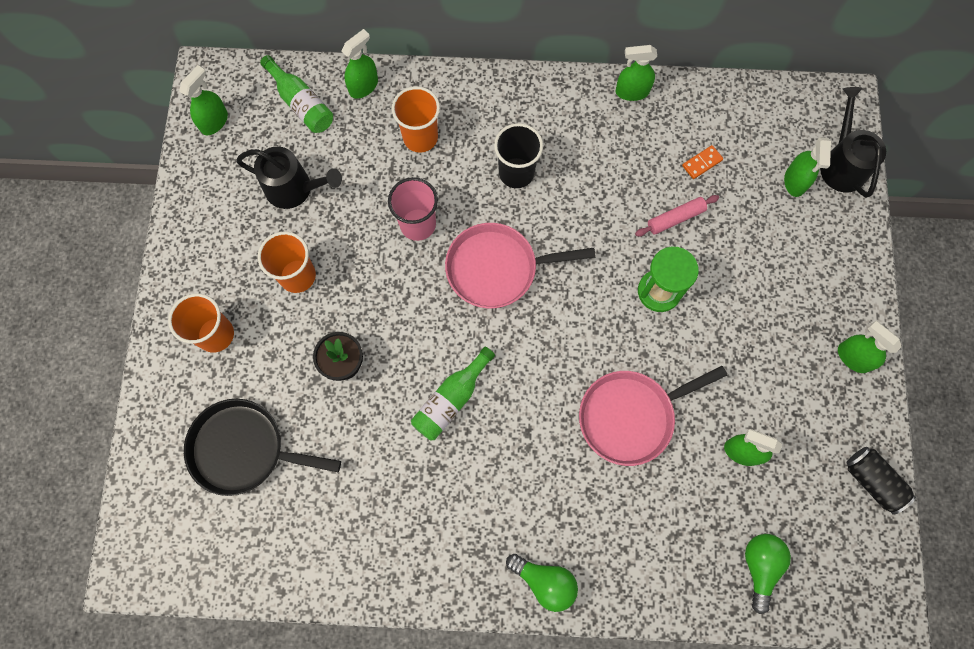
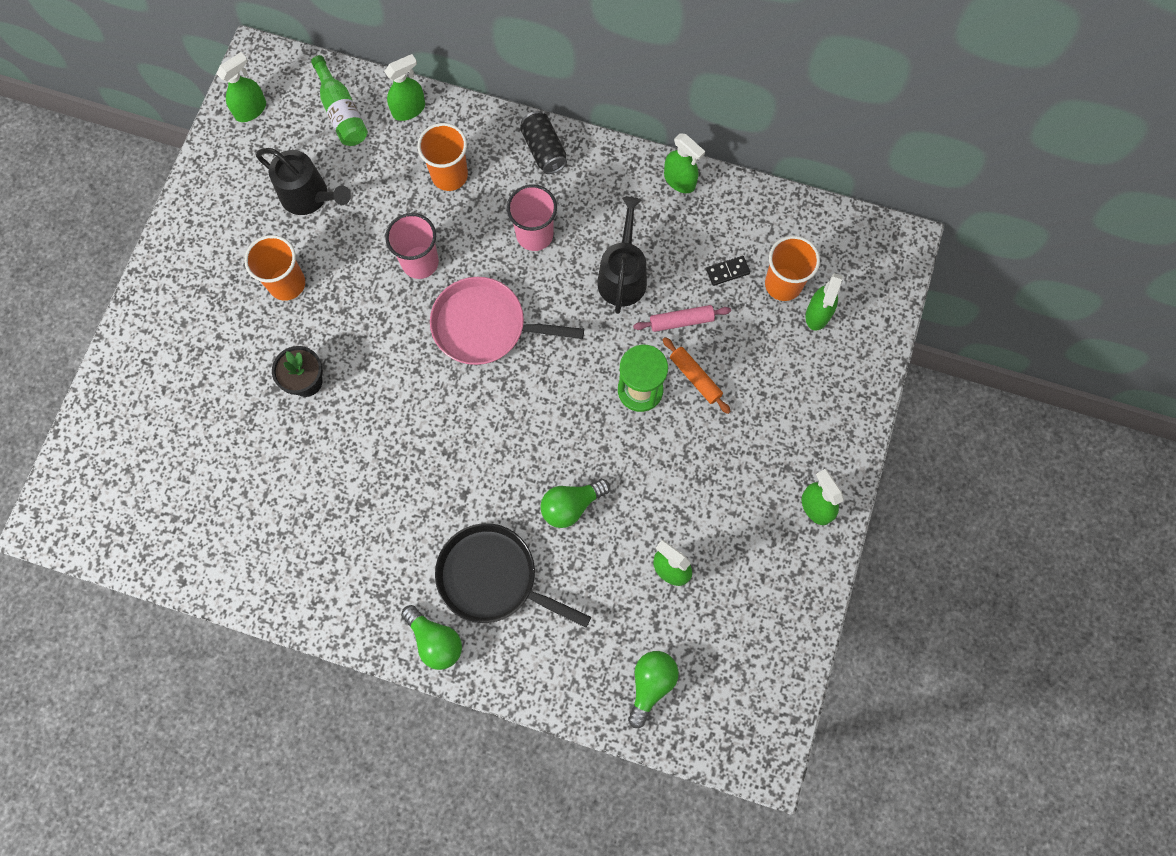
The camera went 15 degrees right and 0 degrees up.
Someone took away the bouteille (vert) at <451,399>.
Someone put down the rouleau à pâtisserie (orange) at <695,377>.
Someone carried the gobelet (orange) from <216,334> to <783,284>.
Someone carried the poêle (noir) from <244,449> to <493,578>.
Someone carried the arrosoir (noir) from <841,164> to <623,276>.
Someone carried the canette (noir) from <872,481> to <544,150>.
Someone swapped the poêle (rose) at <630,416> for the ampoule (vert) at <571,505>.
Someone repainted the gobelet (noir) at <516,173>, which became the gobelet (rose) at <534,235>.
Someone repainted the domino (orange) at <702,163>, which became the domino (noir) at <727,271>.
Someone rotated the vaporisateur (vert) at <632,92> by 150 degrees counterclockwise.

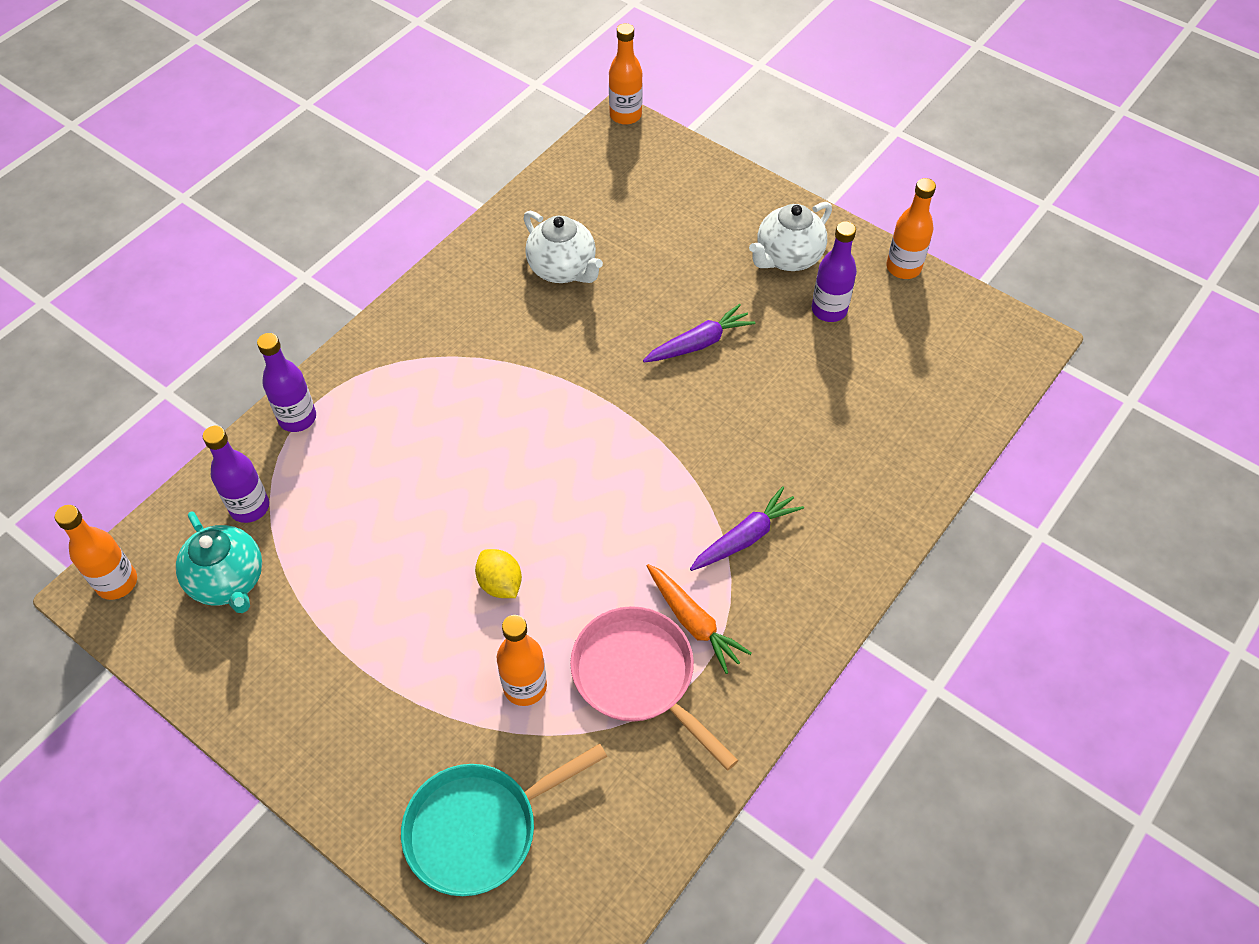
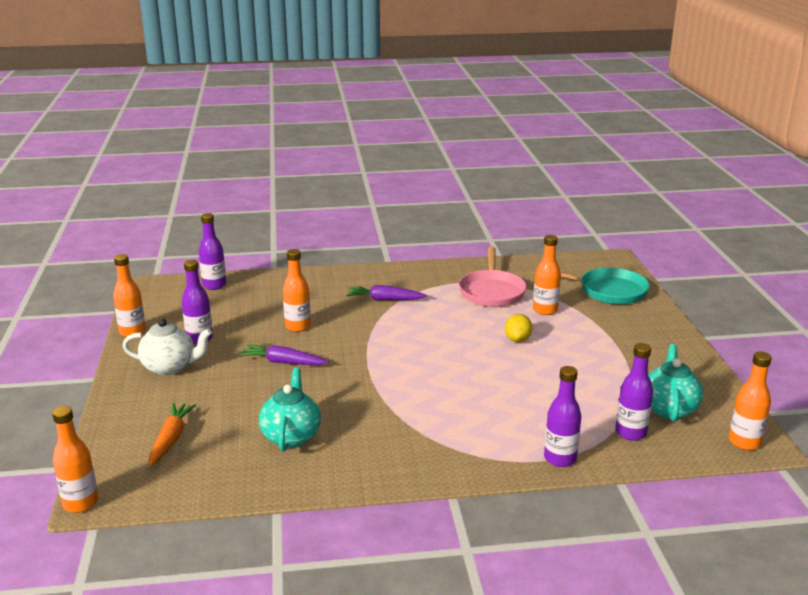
The camera went 135 degrees left and 30 degrees down.
Someone put down the bouteille (violet) at <214,285>.
Someone put down the bouteille (orange) at <298,326>.
Someone carried the carotte (orange) from <693,622> to <171,439>.
Someone repainted the théière (blanc) at <563,269>, which became the théière (turquoise) at <291,436>.

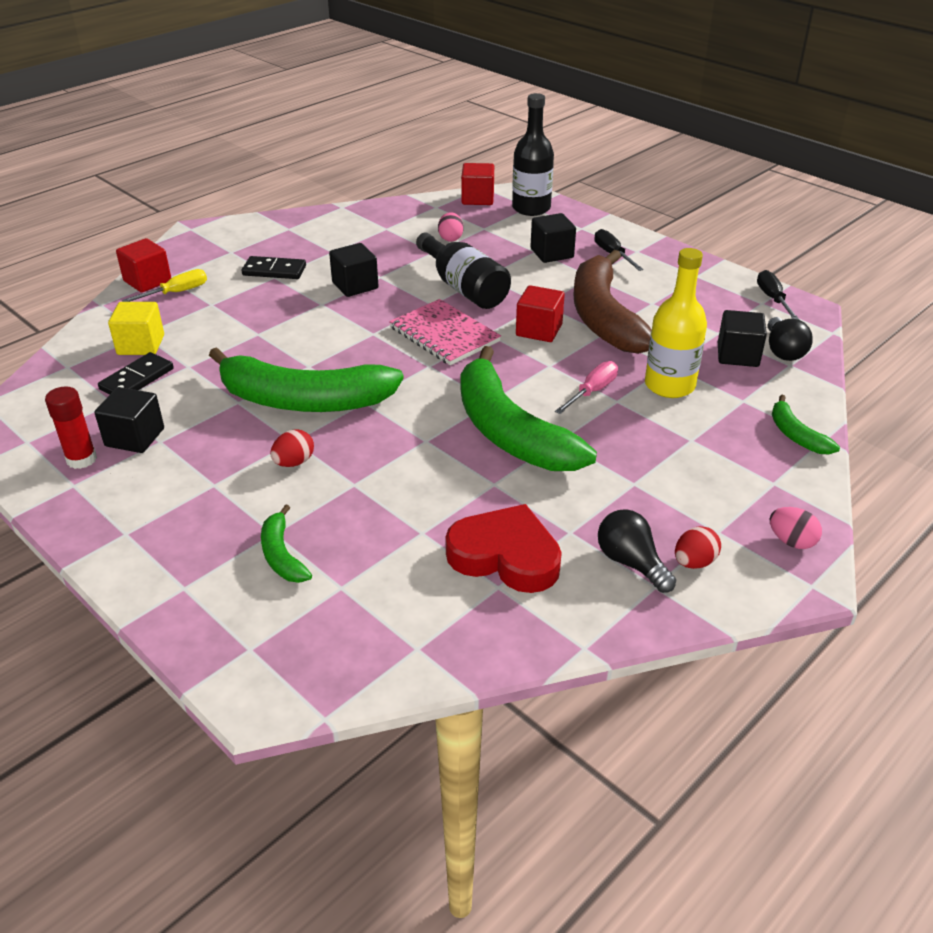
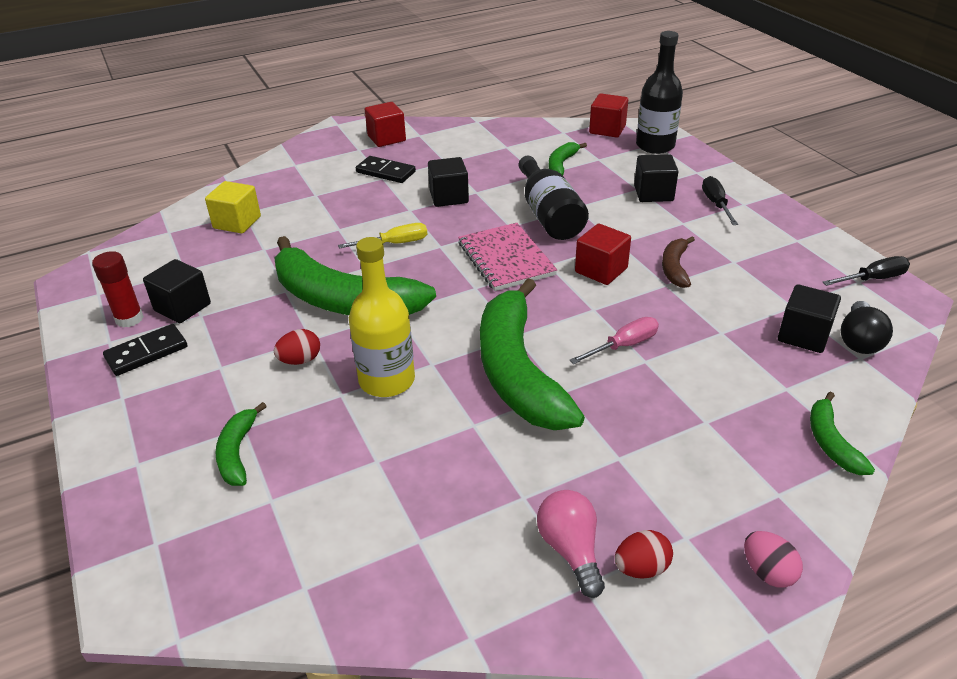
The camera went 20 degrees right and 0 degrees up.
Someone took away the cœur (rouge) at <505,556>.
Someone carried the domino (noir) from <137,379> to <146,352>.
Someone carried the cube (rouge) from <147,281> to <386,138>.
Someone carried the tournevis (jaune) from <177,292> to <395,243>.
Someone carried the bouteille (jaune) from <669,385> to <387,380>.
Someone swapped the œuf (rose) at <450,238> for the banane (vert) at <561,164>.
Someone repainted the ampoule (noir) at <631,563>, which became the ampoule (rose) at <571,550>.
Someone rotated the tournevis (noir) at <772,299> by 60 degrees clockwise.
Someone scaled the banane (marron) at <603,317> by 0.45.

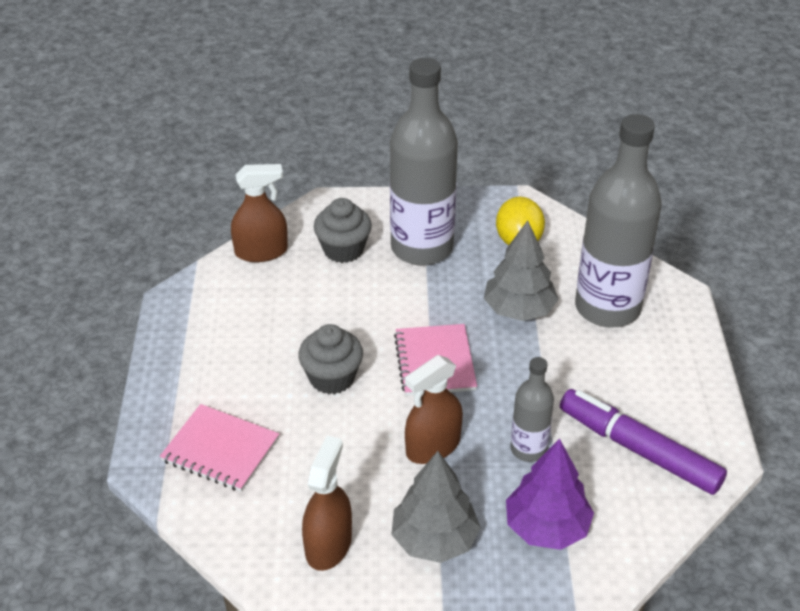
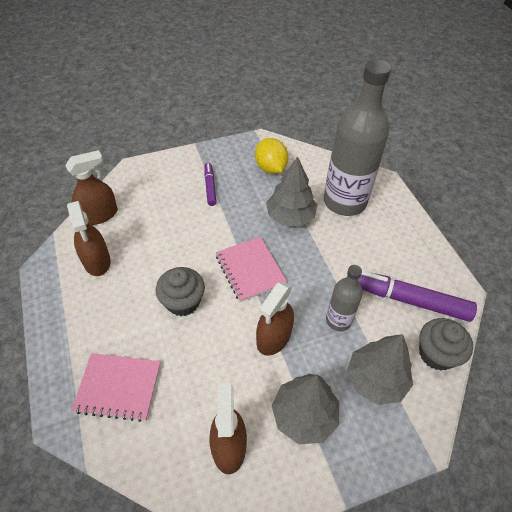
The camera went 20 degrees left and 10 degrees up.
Someone put down the vaporisateur (marron) at <97,261>.
Someone carried the muffin (gris) from <343,249> to <436,354>.
Someone swapped the bouteille (gris) at <422,248> for the feutre (violet) at <210,187>.
Someone repainted the arbre (violet) at <547,527>, which became the arbre (gris) at <376,380>.

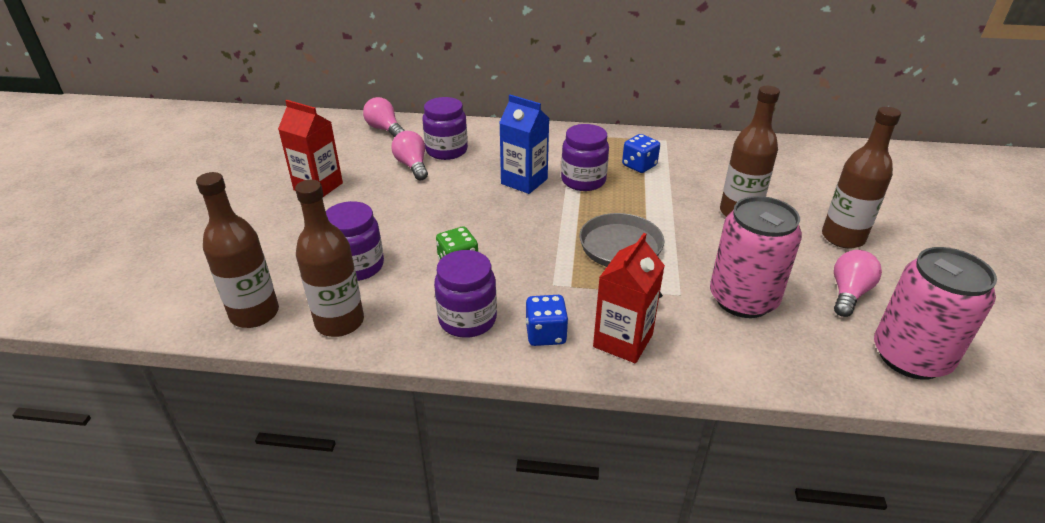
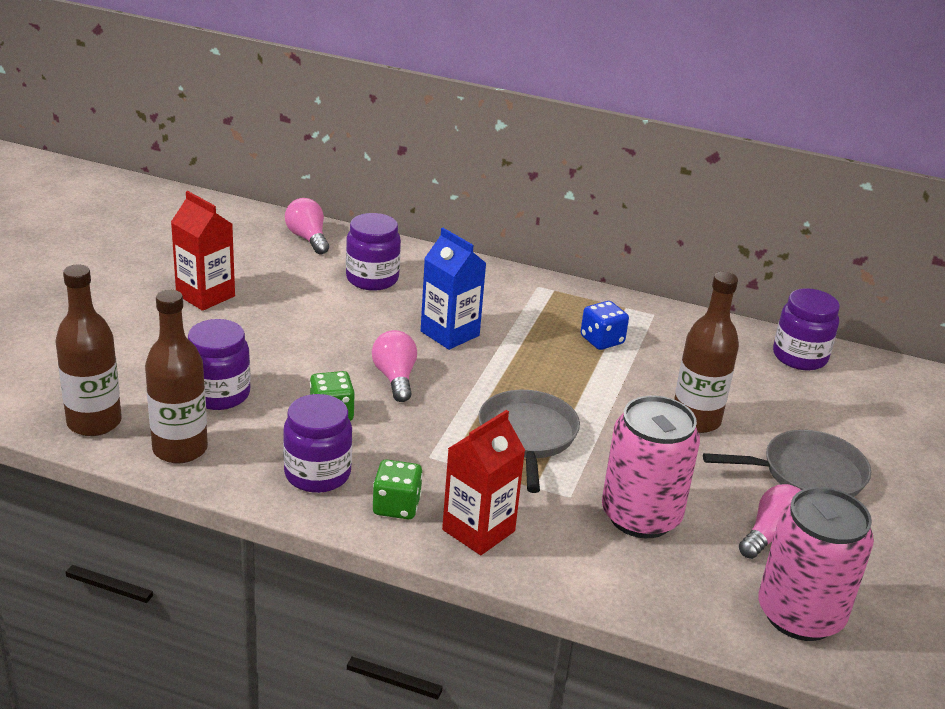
The camera went 10 degrees right and 5 degrees down.
Someone carried the ampoule (rose) from <412,166> to <395,378>.
Someone carried the bocal (violet) from <583,180> to <799,357>.
Someone swapped the bouteille (marron) at <842,238> for the poêle (gris) at <807,473>.
Someone repainted the dé (bleu) at <545,334>, which became the dé (vert) at <396,506>.

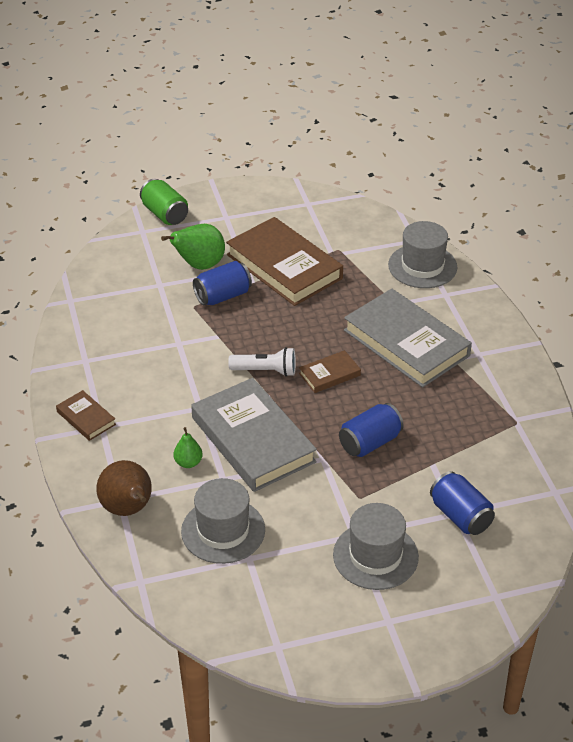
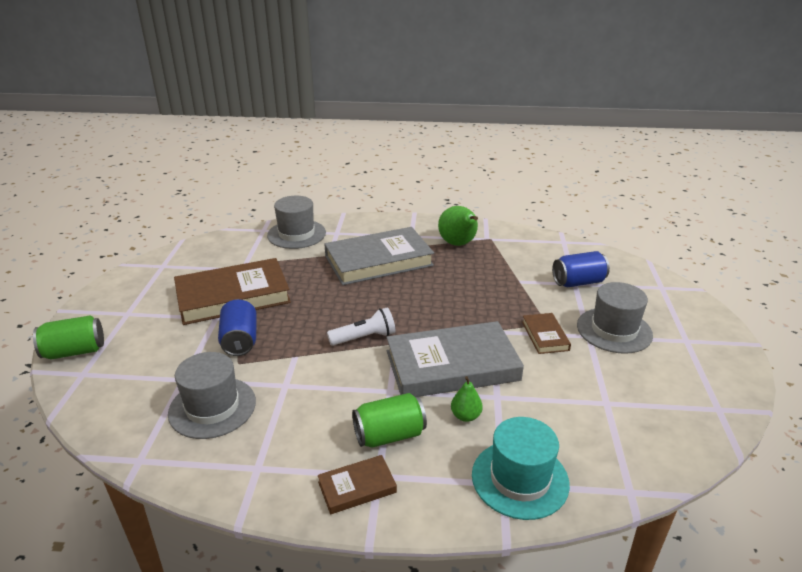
The camera went 70 degrees left and 10 degrees down.
Someone took away the canette (bleu) at <370,443>.
Someone put down the canette (vert) at <389,435>.
Someone carried the poire (vert) from <199,265> to <458,244>.
Someone carried the chapeau (gris) from <223,530> to <212,407>.
Someone carried the livre (marron) from <329,374> to <545,336>.
Someone swapped the poire (marron) at <128,509> for the chapeau (turquoise) at <520,479>.
Someone rotated the lampe de poche (blanc) at <265,371> by 45 degrees clockwise.

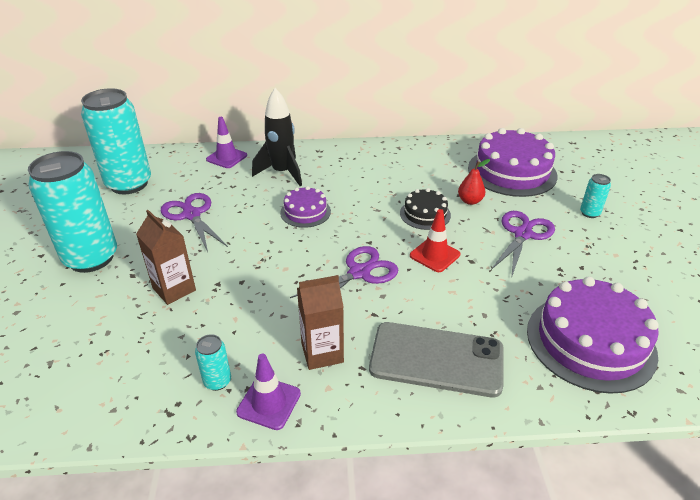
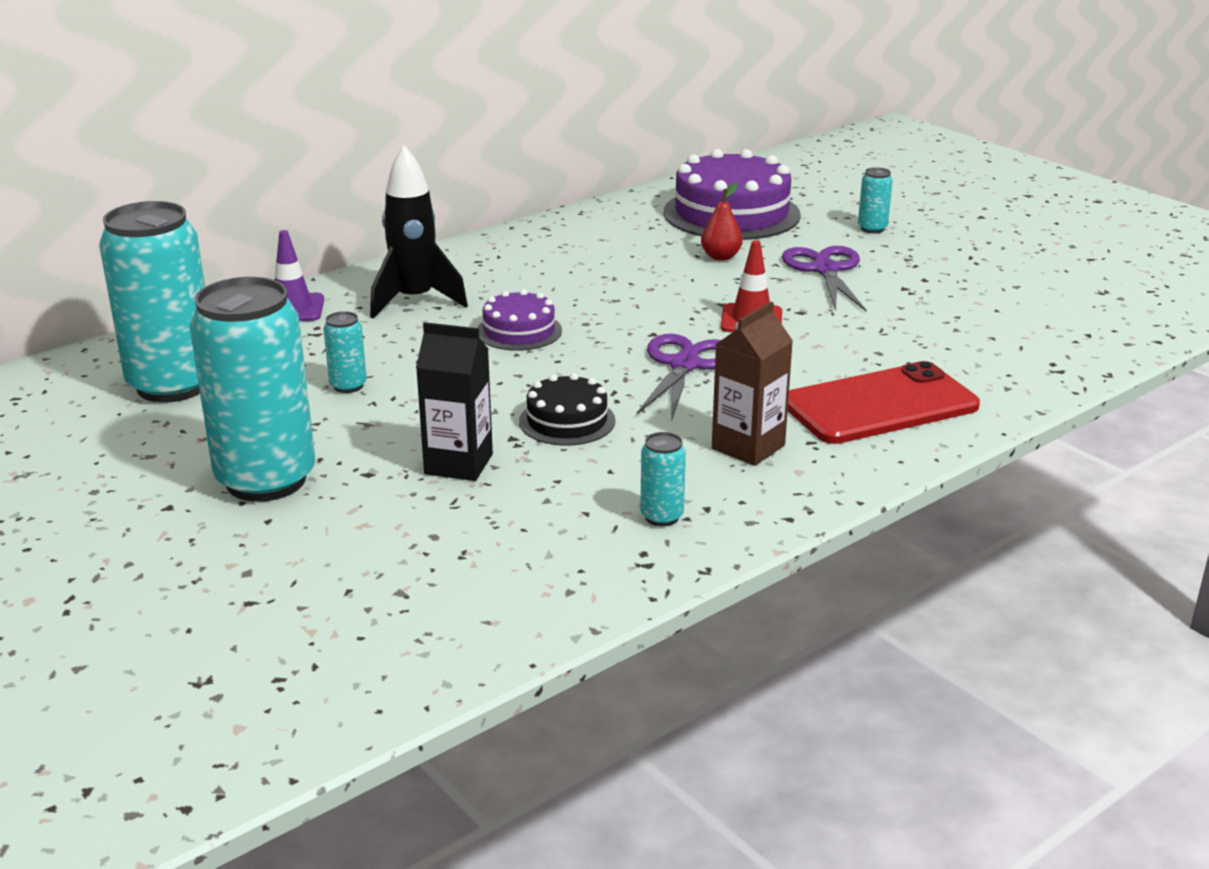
The camera went 35 degrees left and 10 degrees down.
Someone took away the cône de chantier (violet) at <269,403>.
Someone took away the gâteau (violet) at <590,342>.
Someone carried the gâteau (noir) from <425,214> to <567,421>.
Someone swapped the ciseaux (violet) at <191,215> for the canette (turquoise) at <348,386>.
Someone repainted the brique de lait (marron) at <174,289>, which became the brique de lait (noir) at <458,464>.
Someone repainted the téléphone (gris) at <436,359>, which became the téléphone (rouge) at <880,405>.

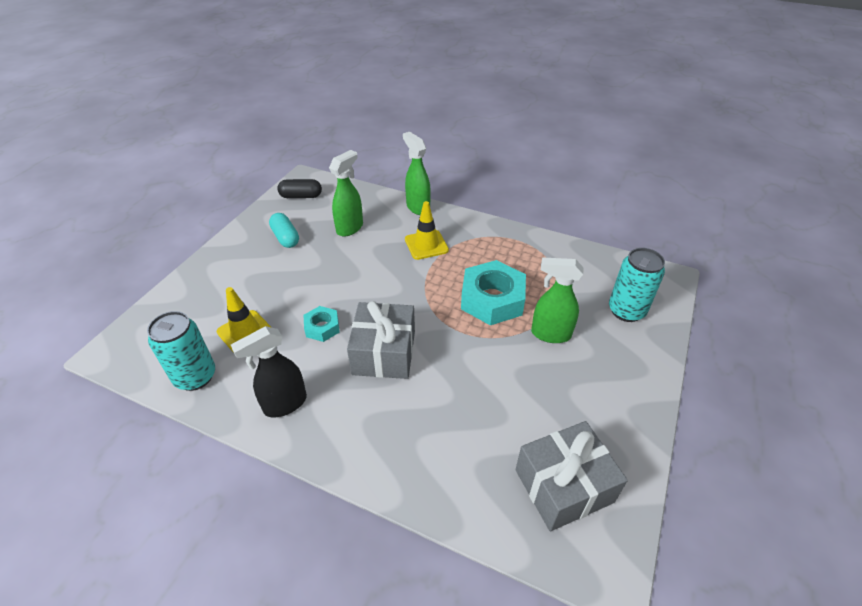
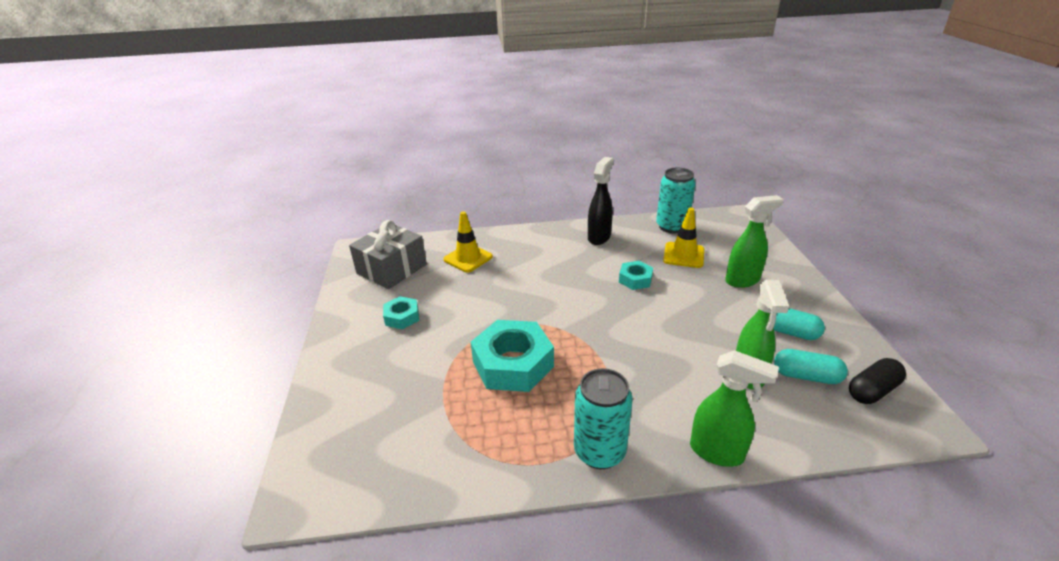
The camera went 150 degrees right and 10 degrees down.
Someone took away the cadeau (gris) at <384,352>.
Someone put down the écrou (turquoise) at <402,317>.
Someone put down the gélule (turquoise) at <806,376>.
Someone carried the cône de chantier (jaune) from <426,245> to <468,258>.
Someone carried the vaporisateur (vert) from <550,334> to <742,280>.
Someone carried the canette (turquoise) from <626,311> to <599,451>.

